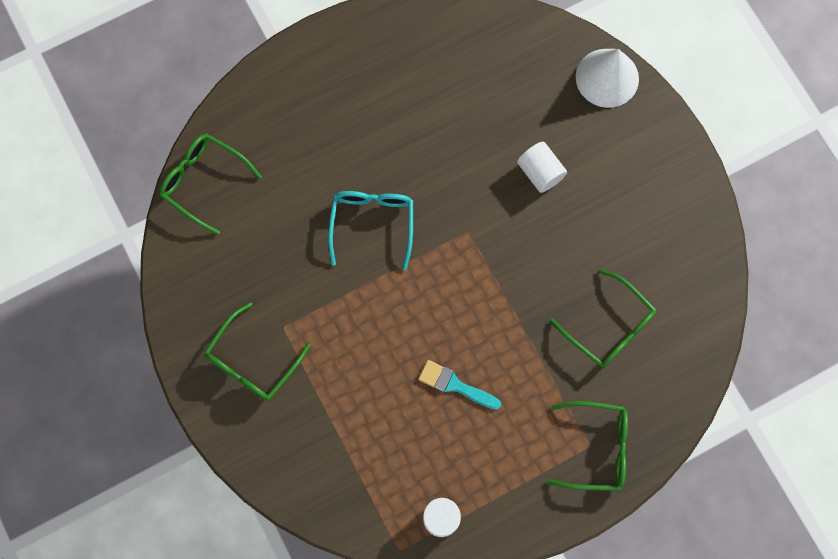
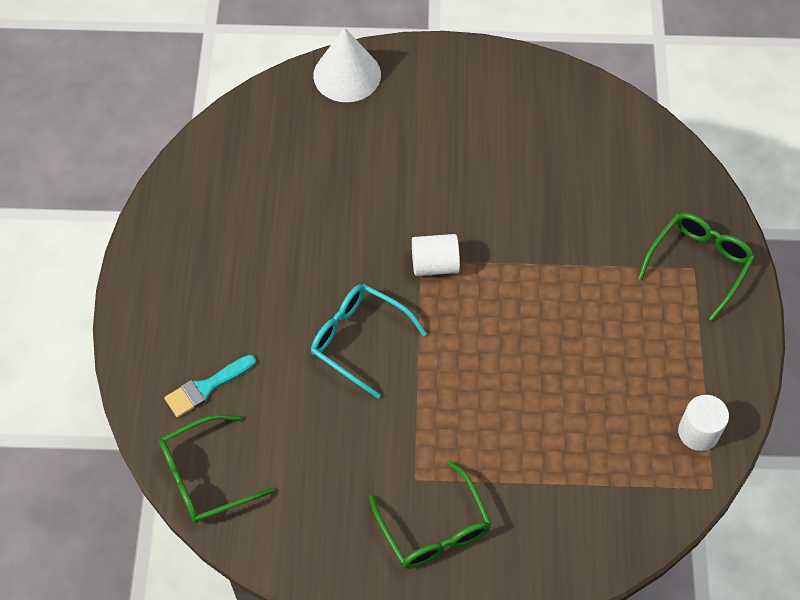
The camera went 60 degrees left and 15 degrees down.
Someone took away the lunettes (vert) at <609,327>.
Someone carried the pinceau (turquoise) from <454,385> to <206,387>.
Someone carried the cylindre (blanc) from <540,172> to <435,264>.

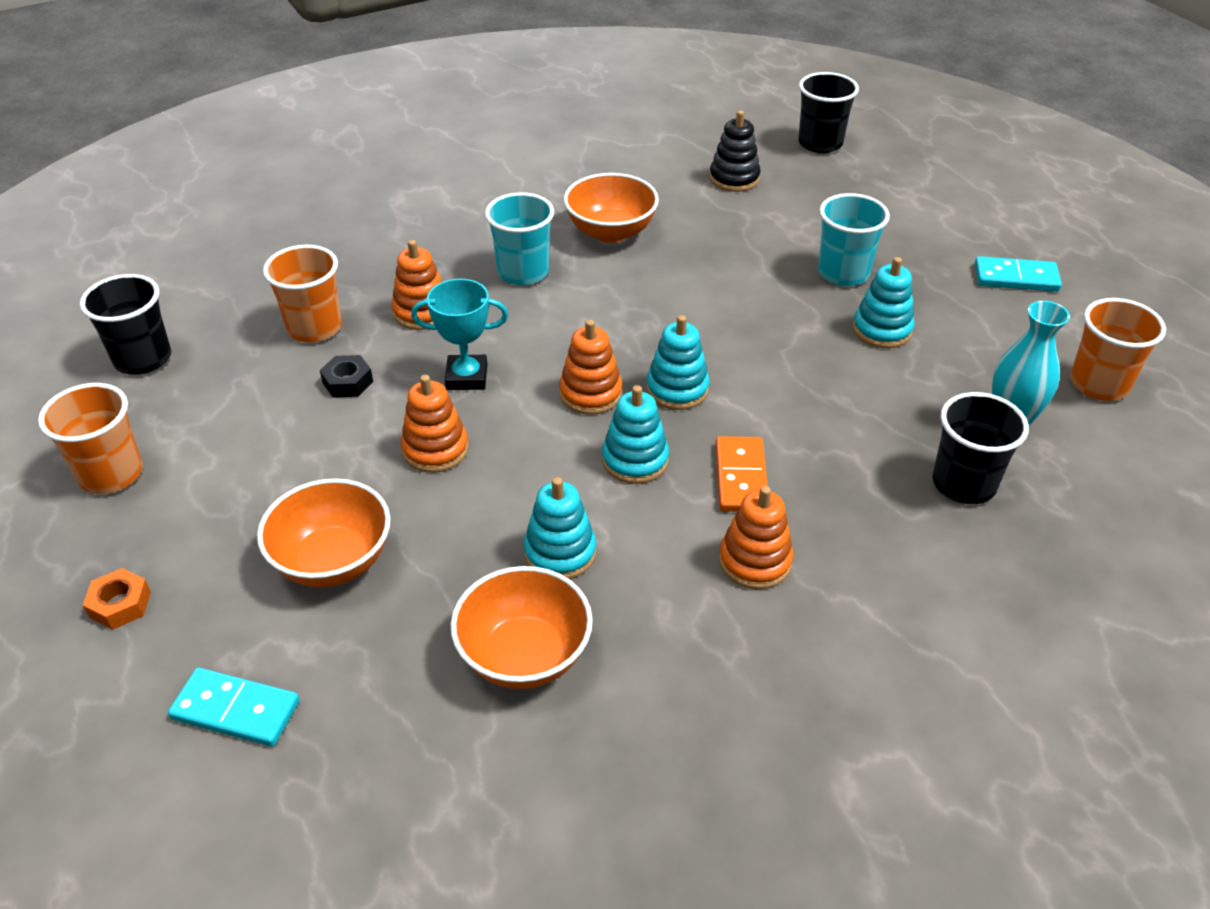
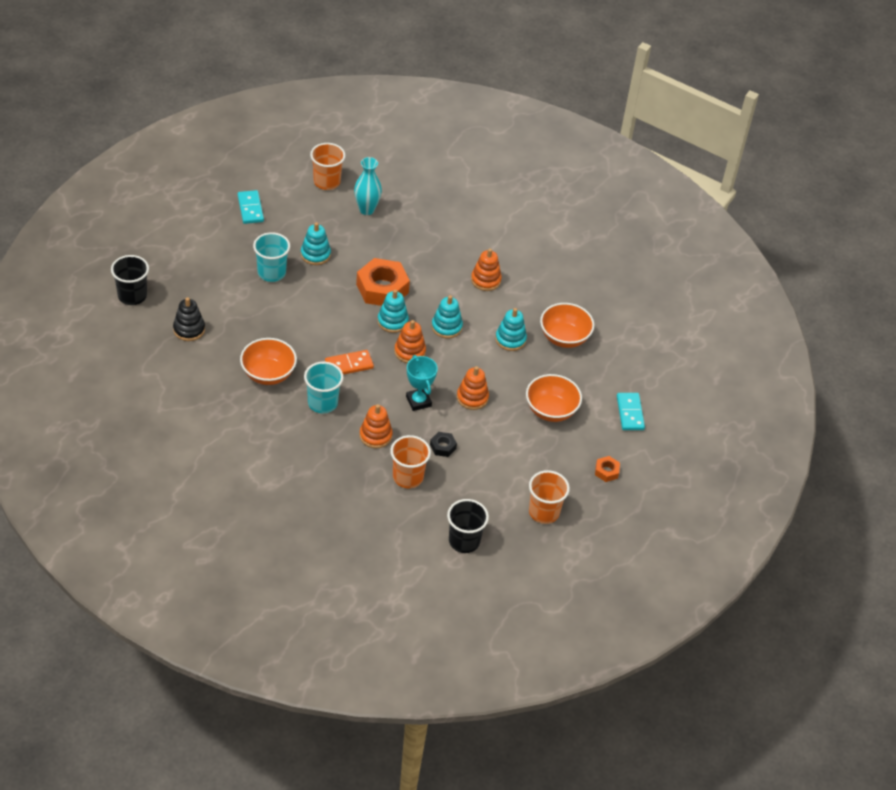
The camera went 115 degrees left and 5 degrees up.
Someone took away the gobelet (noir) at <963,484>.
Someone put down the écrou (orange) at <382,288>.
Someone carried the domino (orange) from <740,477> to <349,365>.

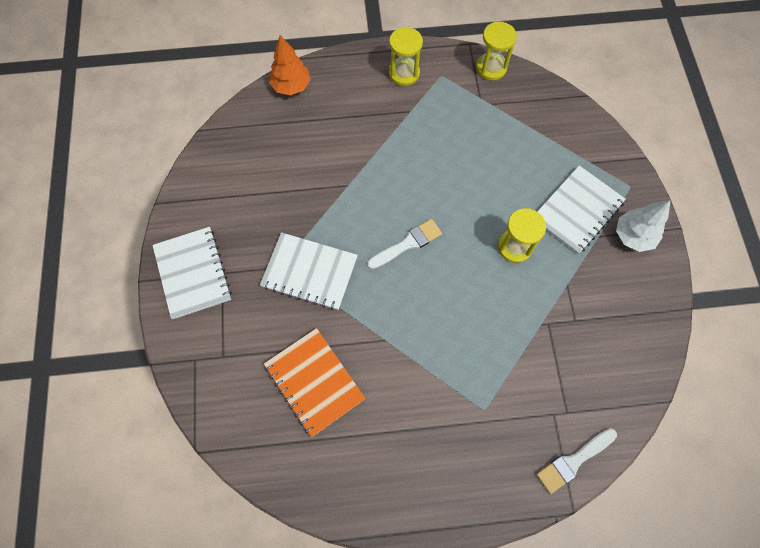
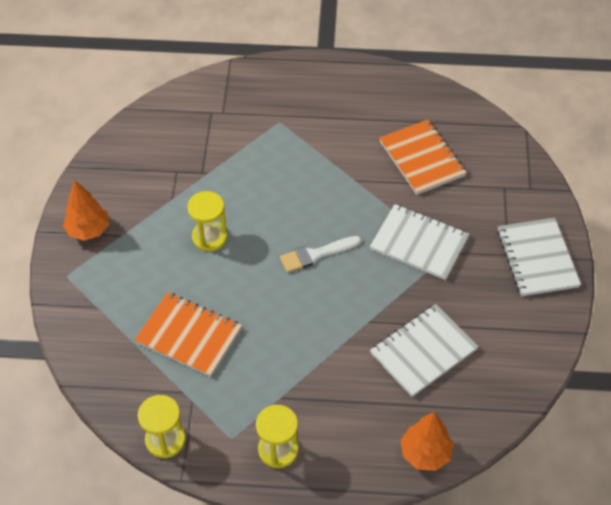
The camera went 170 degrees left and 15 degrees down.
Someone took away the pinceau (blanc) at <573,461>.
Someone put down the carnet (orange) at <189,336>.
Someone carried the carnet (blanc) from <577,210> to <423,351>.
Someone repainted the arbre (blanc) at <633,236>, which became the arbre (orange) at <88,230>.

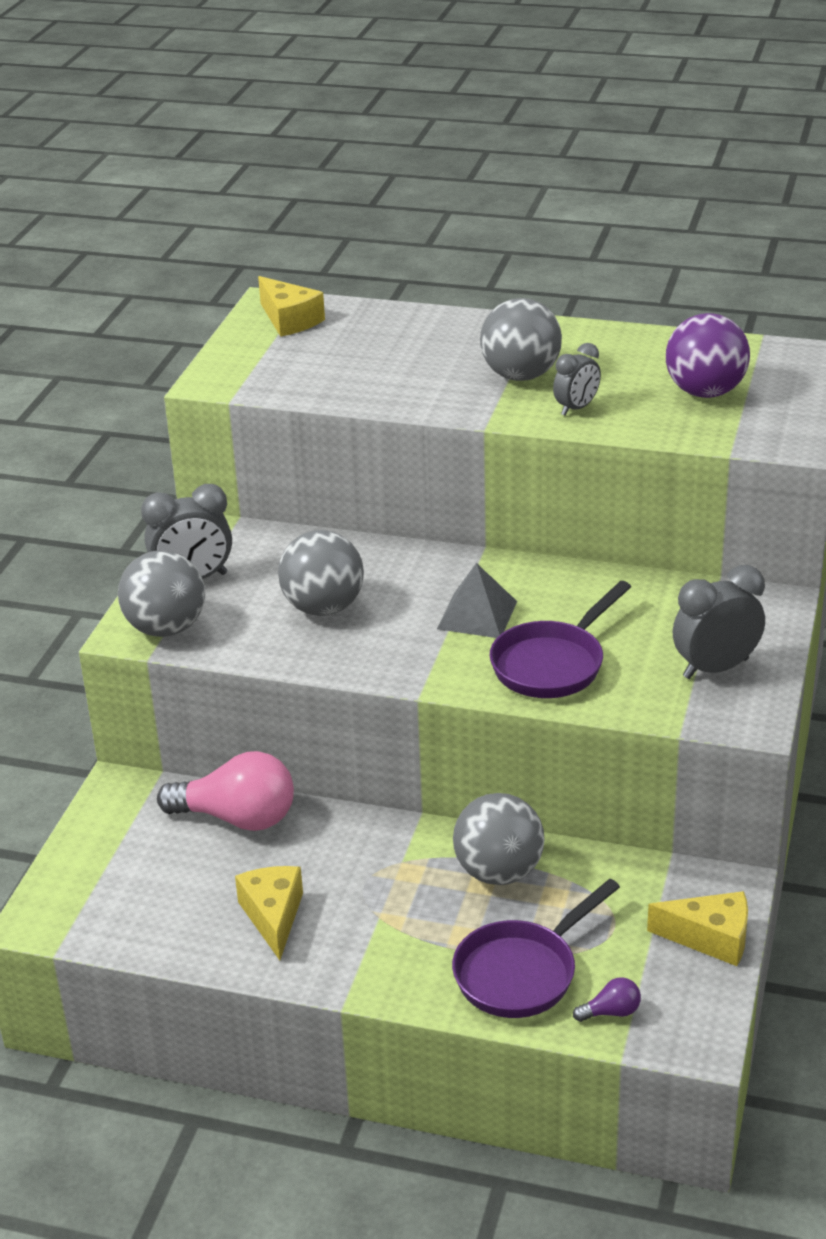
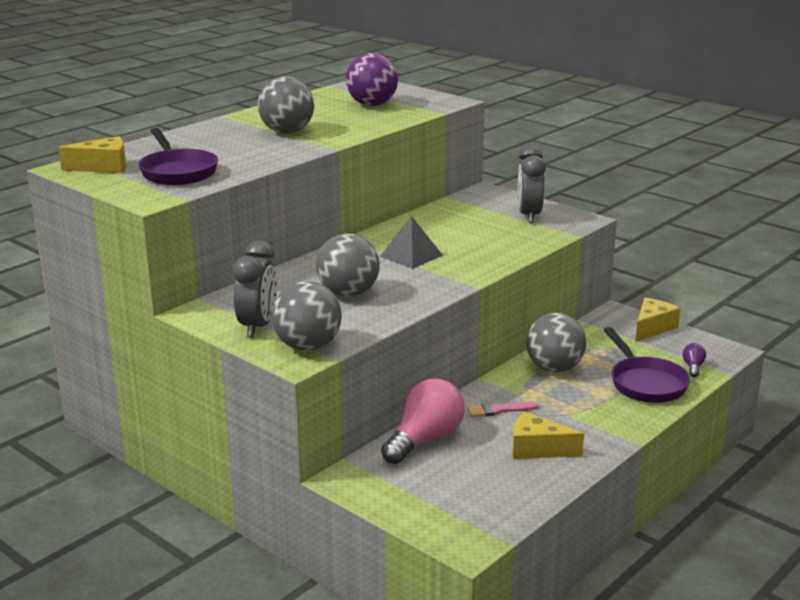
The camera went 65 degrees left and 10 degrees down.
Someone took away the réveil (gris) at <576,408>.
Someone put down the pinceau (rose) at <497,410>.
Someone carried the poêle (violet) from <552,664> to <177,172>.

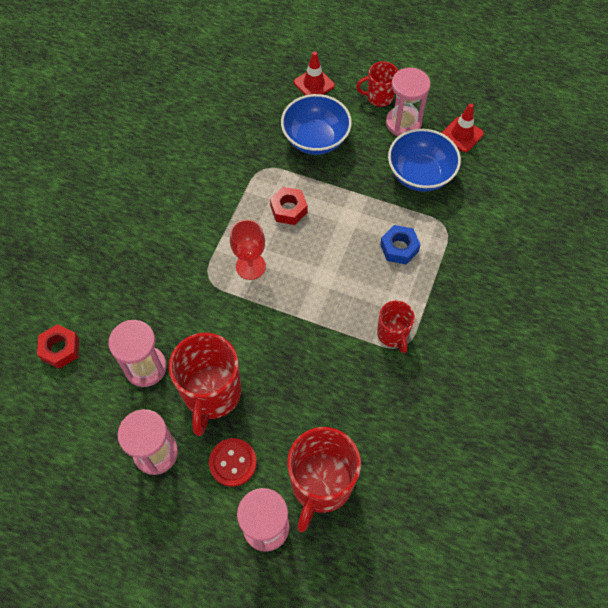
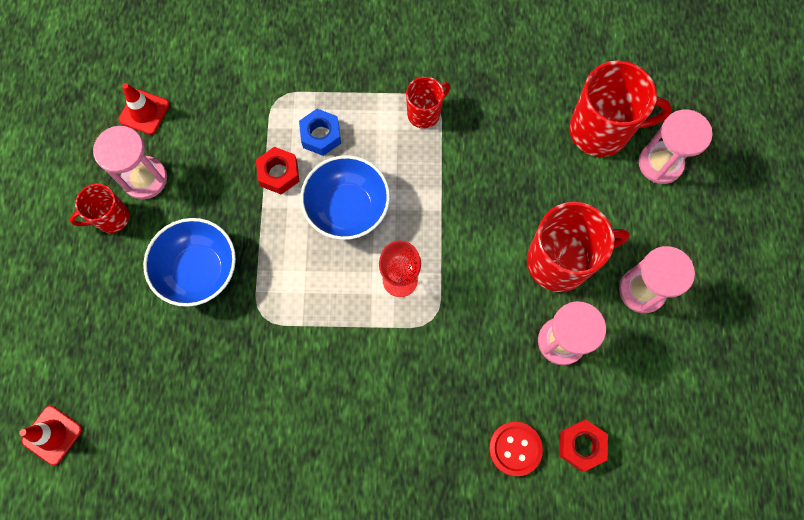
The camera went 110 degrees left and 10 degrees up.
Someone carried the bouton (rouge) from <233,462> to <515,448>.
Someone carried the écrou (rouge) from <288,209> to <279,173>.
Someone carried the cône de chantier (rouge) from <314,84> to <52,435>.
Someone carried the bol (bleu) from <420,174> to <347,208>.
Someone rotated the tasse (rouge) at <379,97> by 90 degrees clockwise.

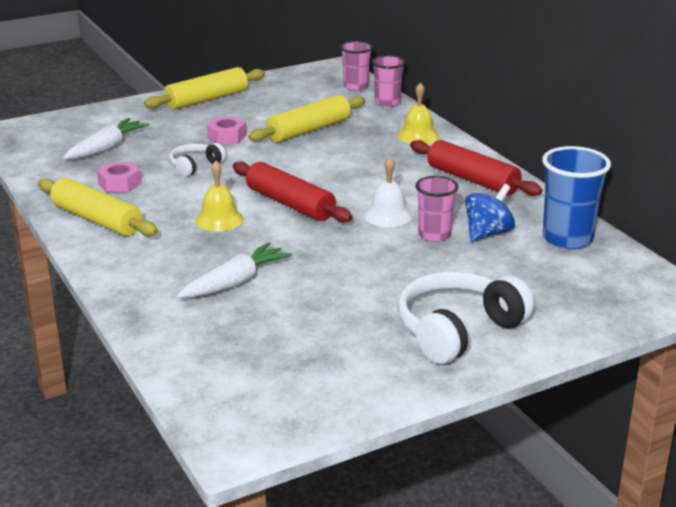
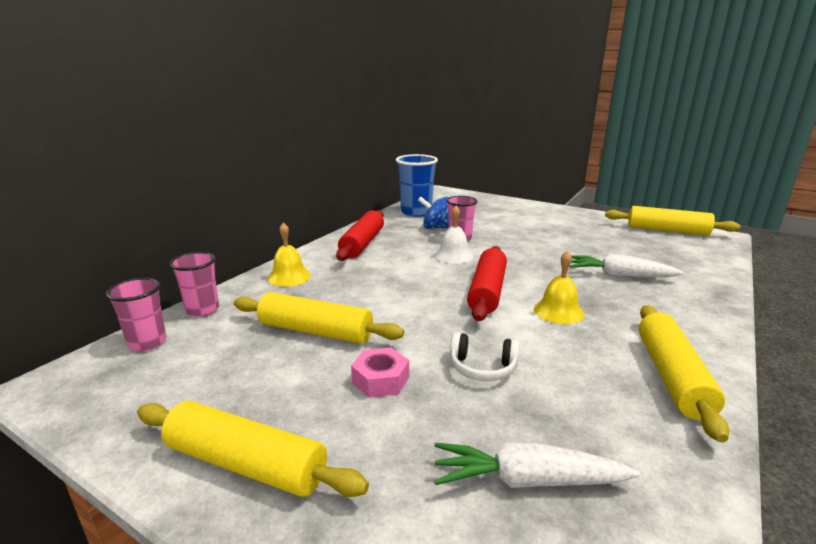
The camera went 120 degrees left and 5 degrees down.
Someone took away the écrou (rose) at <120,184>.
Someone took away the casque audio (blanc) at <458,330>.
Someone put down the rouleau à pâtisserie (jaune) at <667,230>.

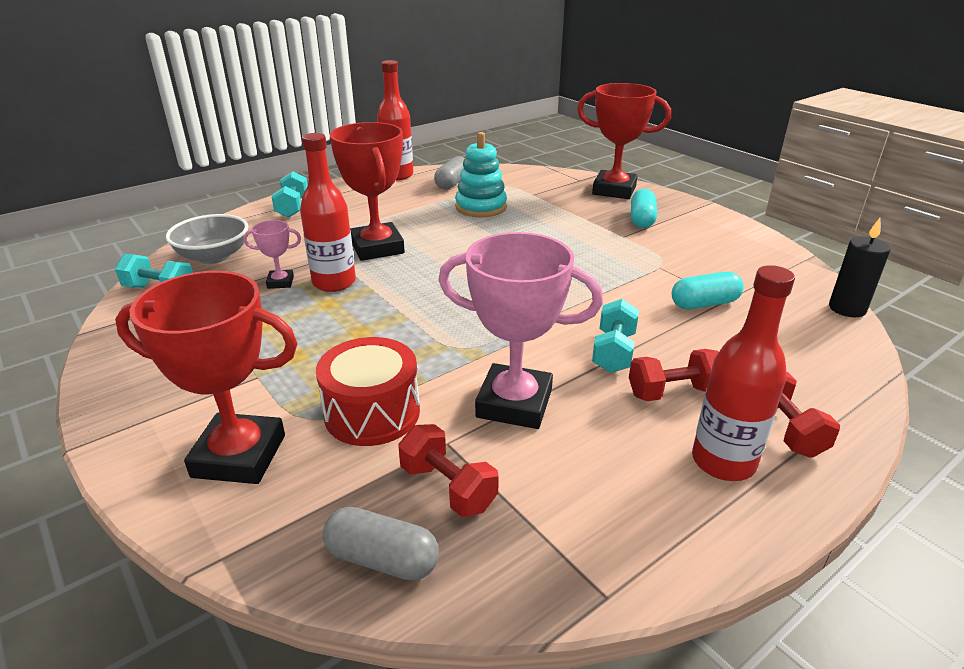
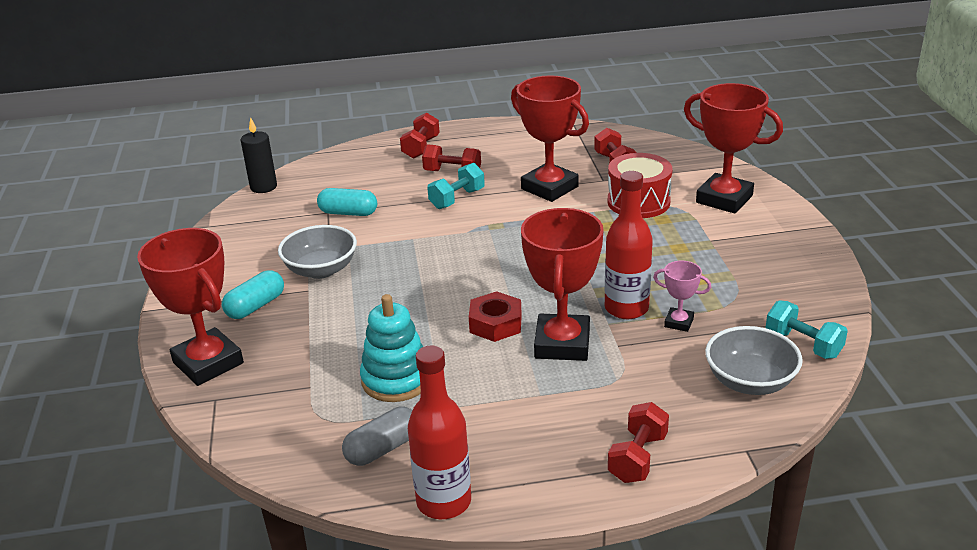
The camera went 150 degrees left and 0 degrees up.
Someone took away the gélule (gris) at <382,559>.
Someone took away the bouteille (rouge) at <723,462>.
Someone put down the bol (gris) at <321,270>.
Someone put down the écrou (rouge) at <495,324>.
Someone repainted the haltère (turquoise) at <293,207>, which became the haltère (rouge) at <638,458>.
Someone repainted the trophée (rose) at <514,403>, which became the trophée (rouge) at <549,188>.

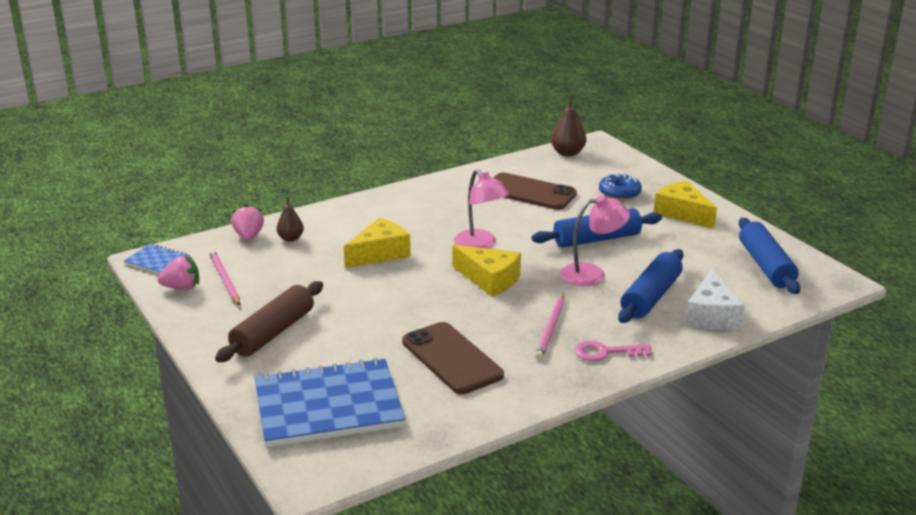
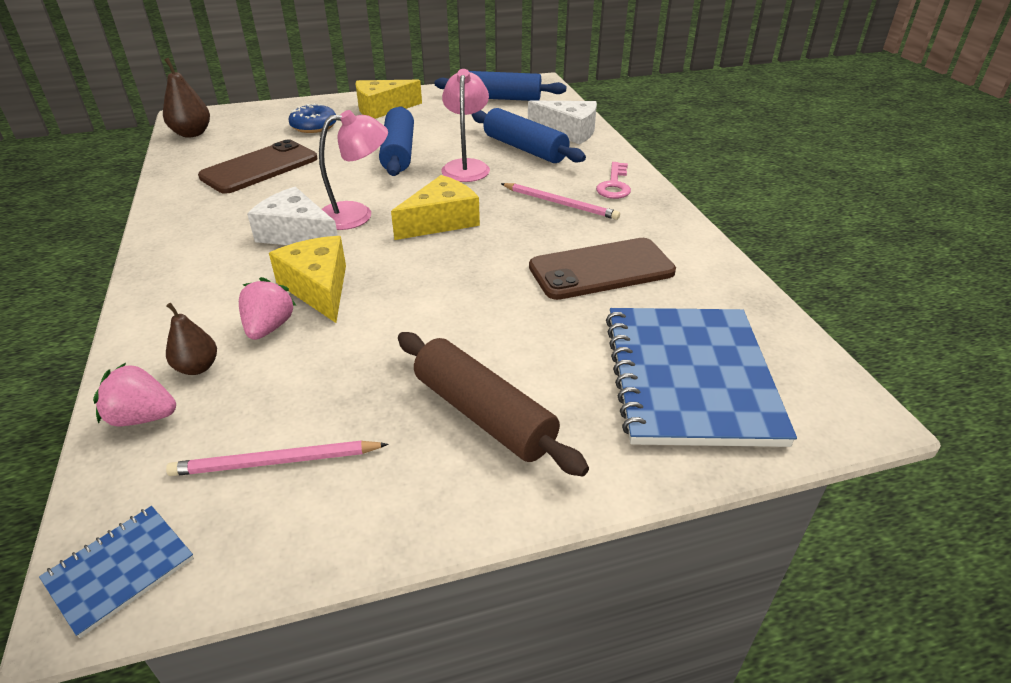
The camera went 75 degrees left and 10 degrees up.
Someone put down the fromage (blanc) at <296,234>.
Someone carried the fraise (rose) from <182,287> to <269,327>.

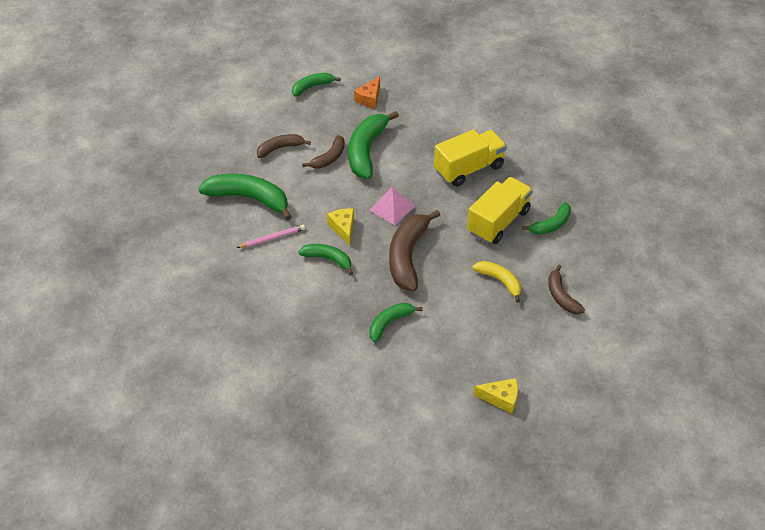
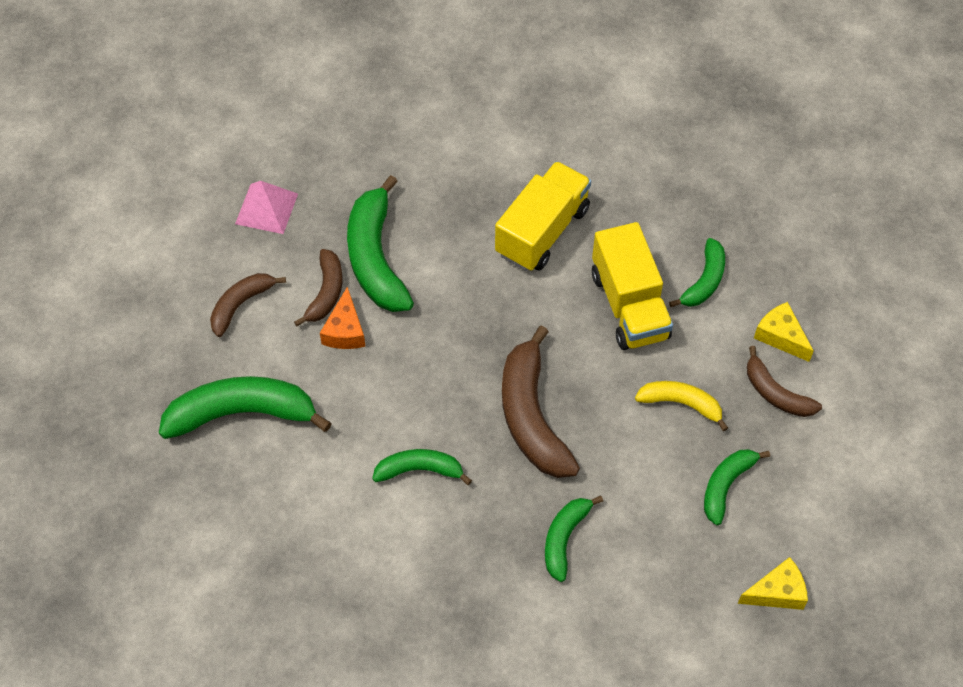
The camera went 25 degrees left and 10 degrees up.
Someone took away the crayon (rose) at <272,238>.
Someone carried the banane (vert) from <312,87> to <726,485>.
Someone carried the fromage (jaune) from <343,228> to <780,336>.
Someone carried the fromage (orange) from <369,98> to <345,330>.
Someone carried the pyramide (rose) from <392,208> to <266,208>.
Someone rotated the camion (jaune) at <498,221> by 150 degrees clockwise.

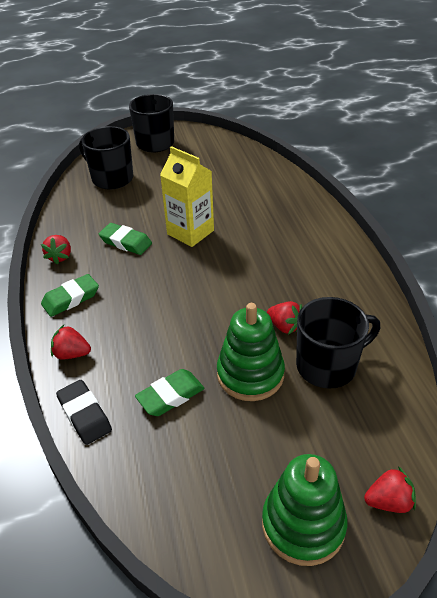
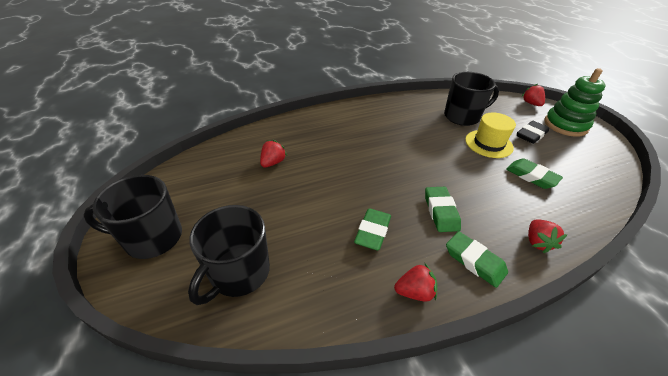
The camera went 100 degrees left and 0 degrees up.
Someone took away the brique de lait (jaune) at <190,232>.
Someone put down the gomme (vert) at <441,211>.
Someone carried the gomme (noir) from <84,415> to <531,135>.
Someone carried the fraise (rouge) from <284,326> to <273,162>.
Someone swapped the jouet à empiler (vert) at <250,374> for the chapeau (jaune) at <488,143>.
Someone rotated the tasse (noir) at <328,365> by 105 degrees clockwise.

